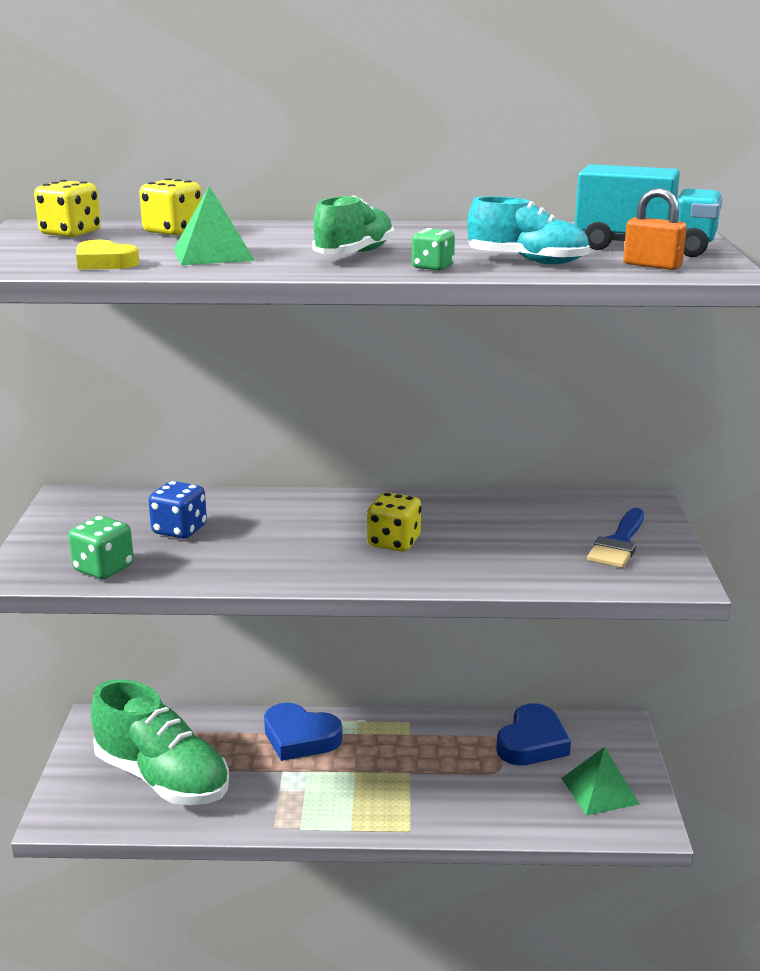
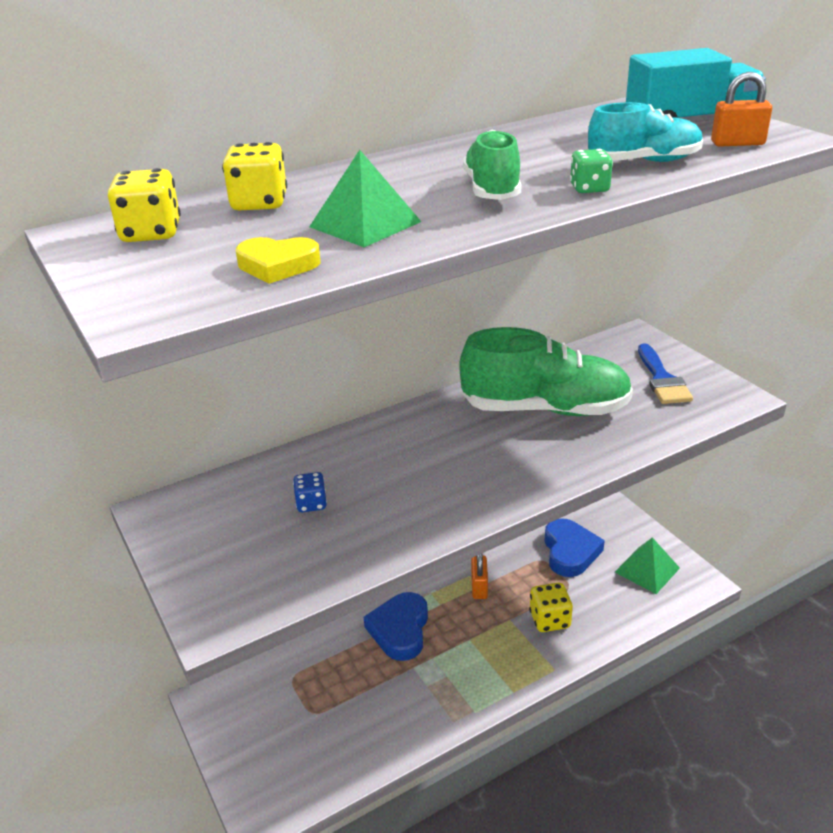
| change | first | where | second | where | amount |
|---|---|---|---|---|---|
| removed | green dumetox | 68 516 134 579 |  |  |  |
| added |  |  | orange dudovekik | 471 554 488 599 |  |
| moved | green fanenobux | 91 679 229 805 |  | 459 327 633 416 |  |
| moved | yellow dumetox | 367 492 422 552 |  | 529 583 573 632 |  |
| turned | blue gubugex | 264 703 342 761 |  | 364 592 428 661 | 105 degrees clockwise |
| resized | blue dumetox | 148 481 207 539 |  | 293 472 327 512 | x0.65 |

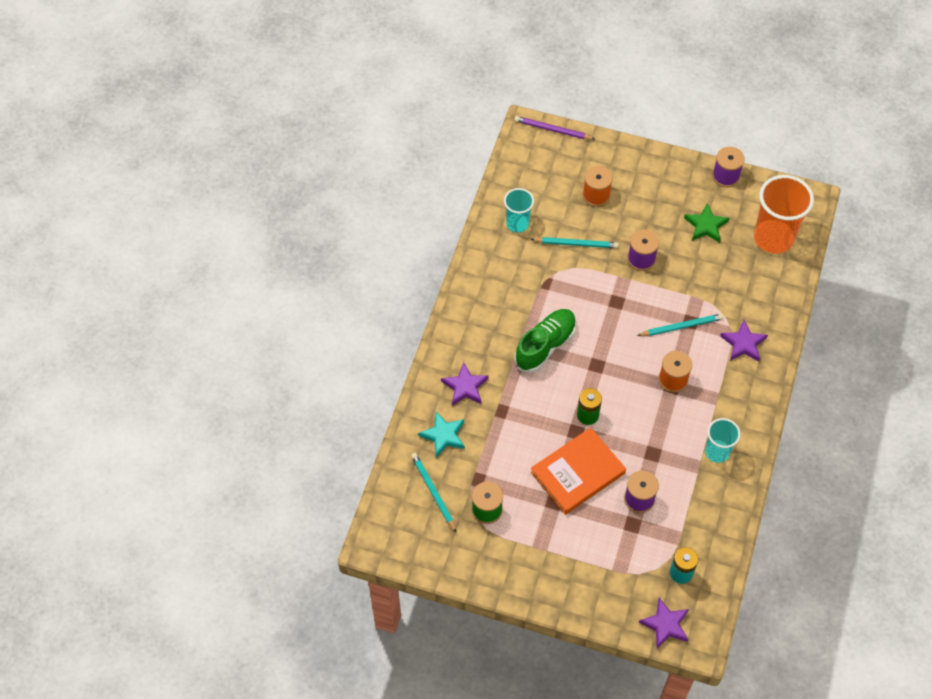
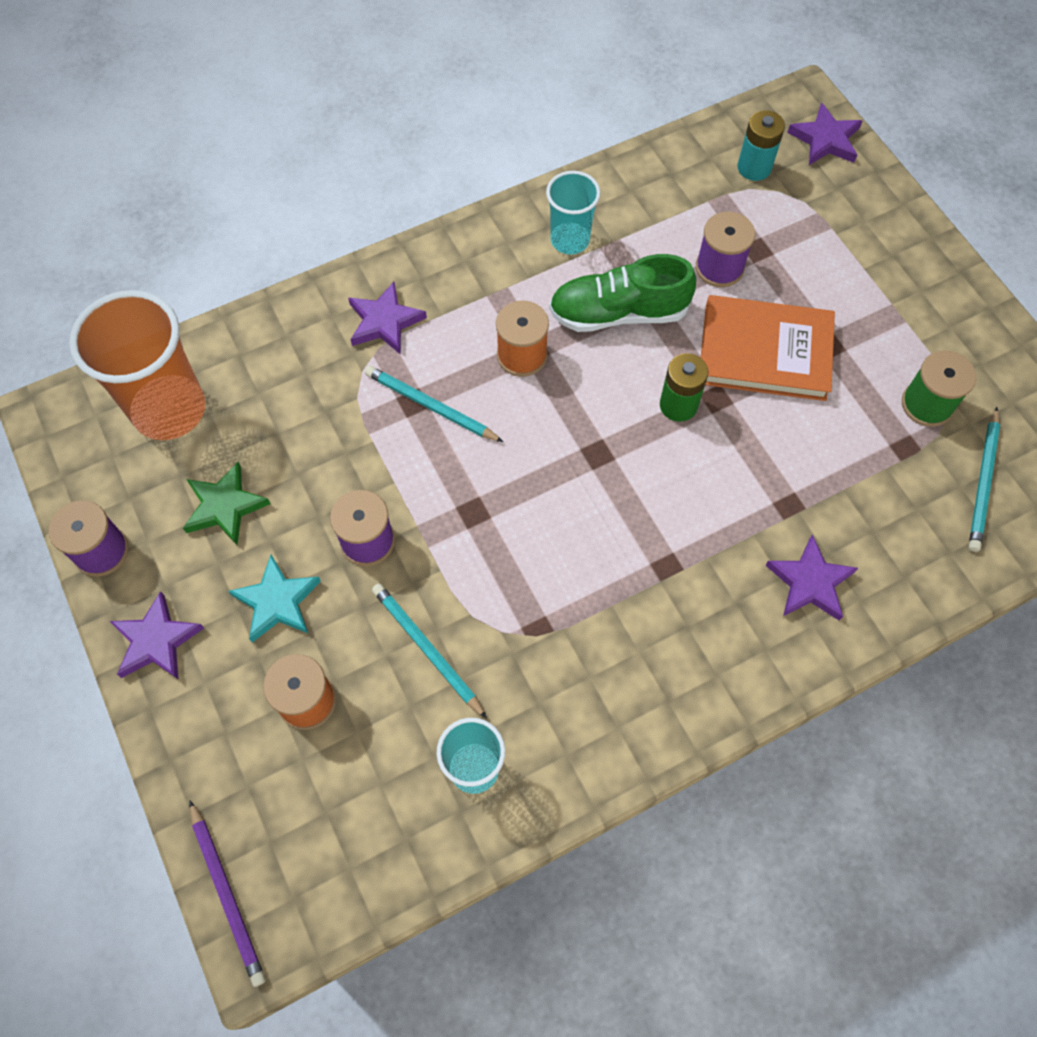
| change | first | where | second | where | amount |
|---|---|---|---|---|---|
| added |  |  | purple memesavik | 110 591 204 680 |  |
| moved | turquoise memesavik | 418 412 465 458 |  | 228 555 321 643 |  |
| moved | green fanenobux | 514 309 576 373 |  | 549 254 696 332 |  |

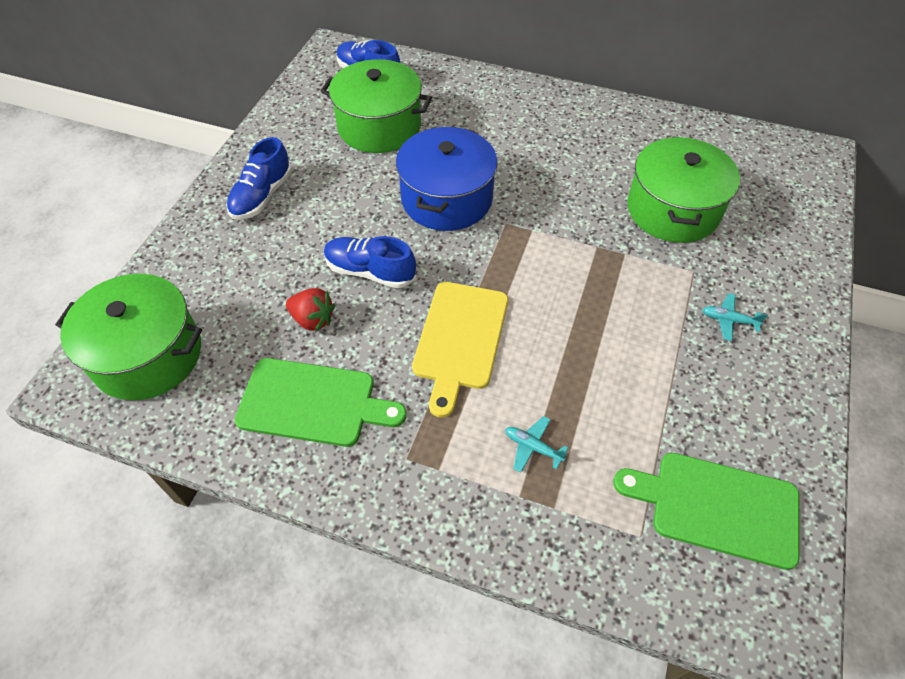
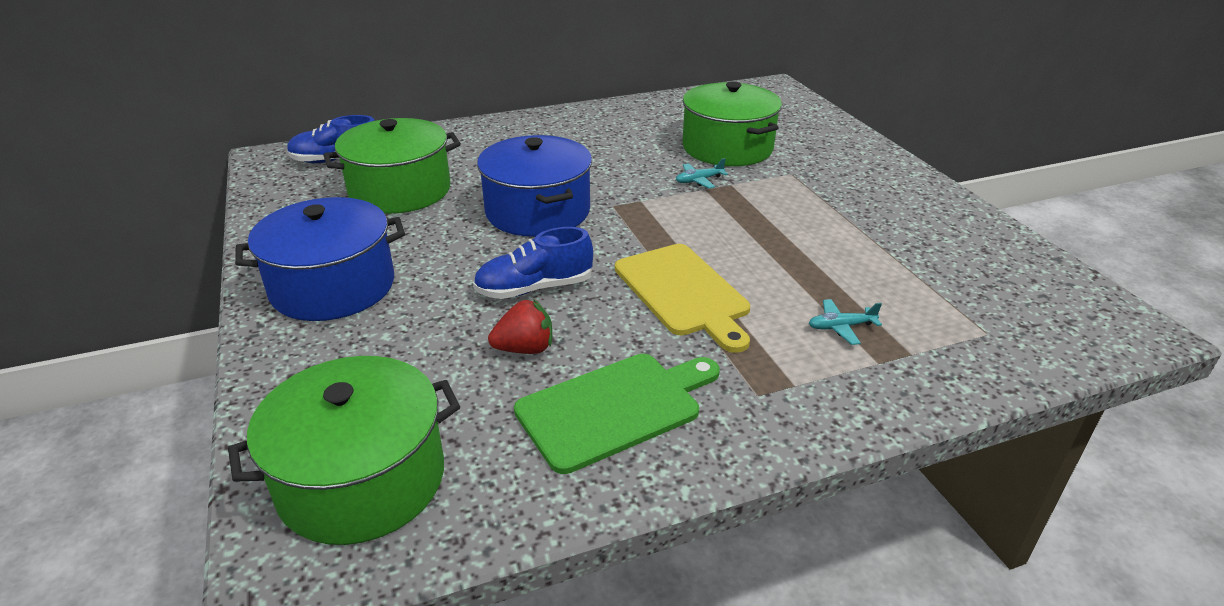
| change | first | where | second | where | amount |
|---|---|---|---|---|---|
| removed | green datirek | 613 453 799 570 |  |  |  |
| moved | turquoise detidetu | 702 293 768 341 |  | 676 158 728 188 |  |
| replaced | blue fanenobux | 226 137 292 220 | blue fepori | 235 197 405 321 |  |

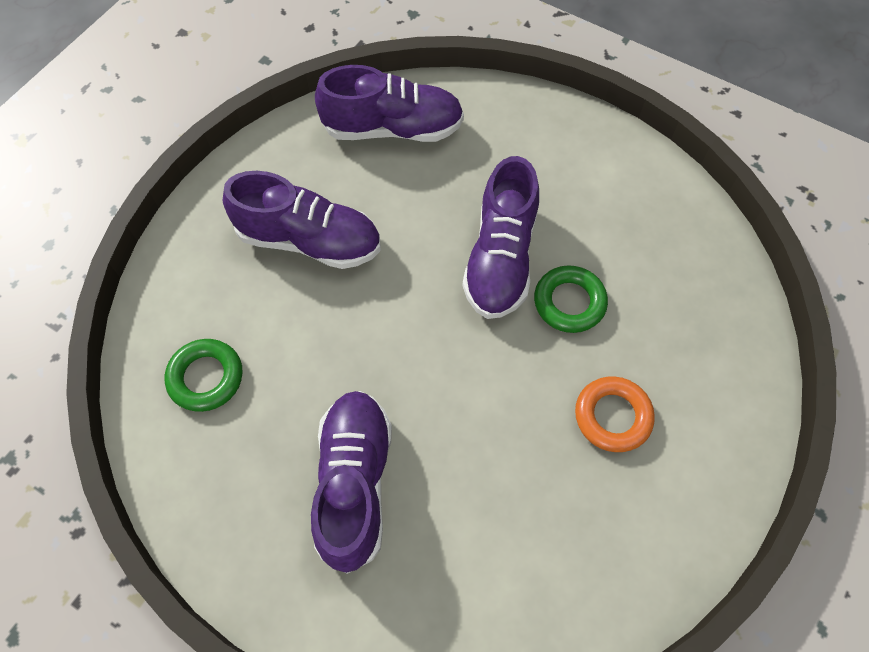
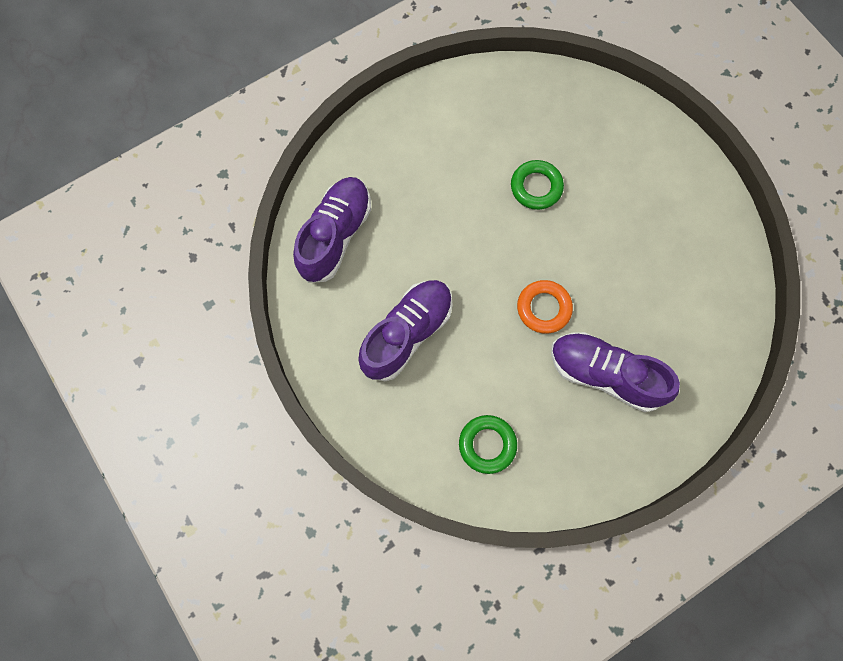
| change | first | where | second | where | amount |
|---|---|---|---|---|---|
| removed | purple fanenobux | 462 156 539 319 |  |  |  |
| moved | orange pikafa | 575 376 655 452 |  | 517 280 573 333 |  |

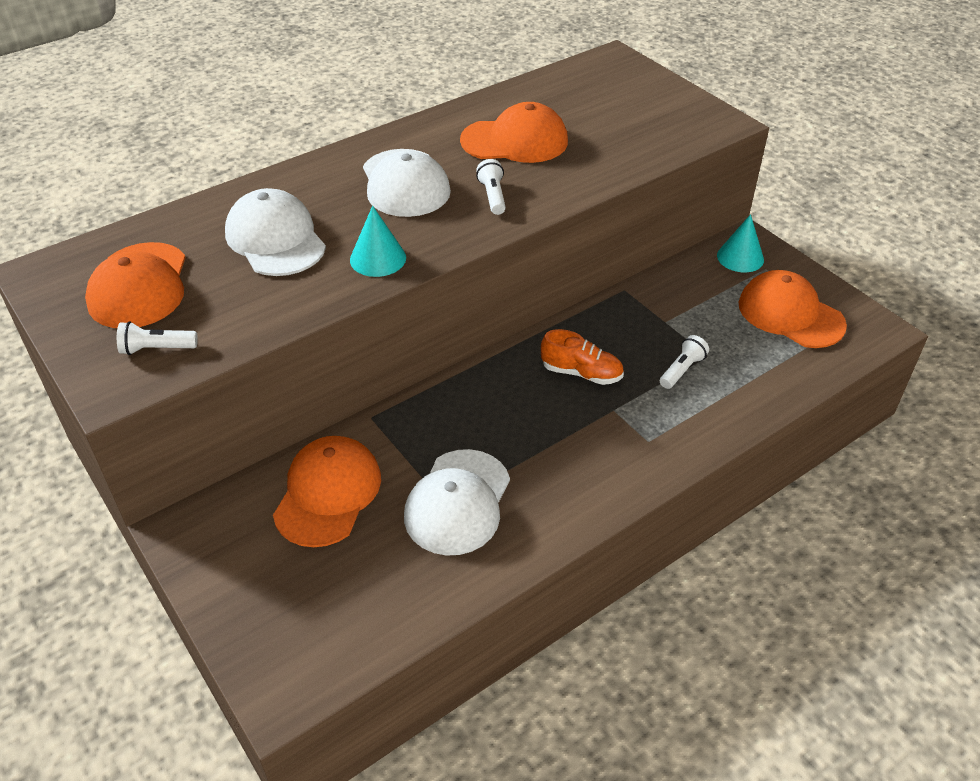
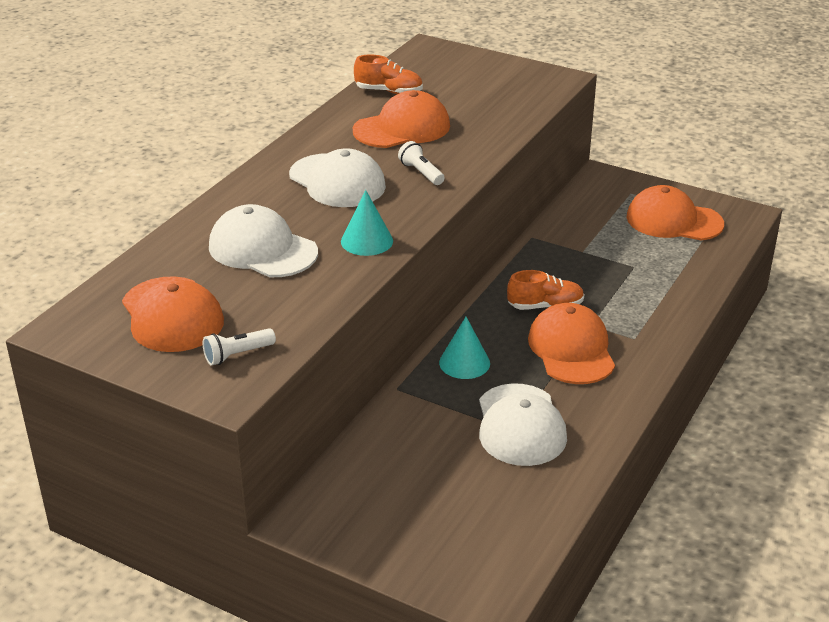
| change | first | where | second | where | amount |
|---|---|---|---|---|---|
| removed | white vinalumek | 660 335 709 389 |  |  |  |
| added |  |  | orange fanenobux | 354 54 423 94 |  |
| moved | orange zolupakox | 273 436 381 547 |  | 528 303 615 384 |  |
| moved | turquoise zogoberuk | 717 214 764 272 |  | 439 317 490 379 |  |

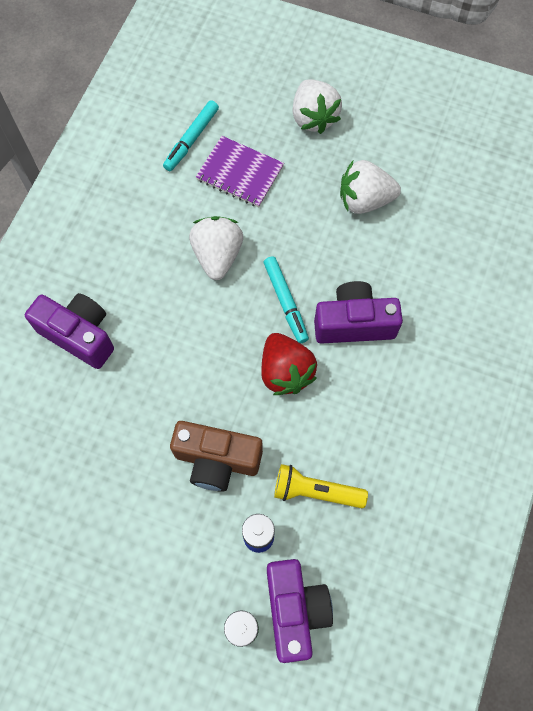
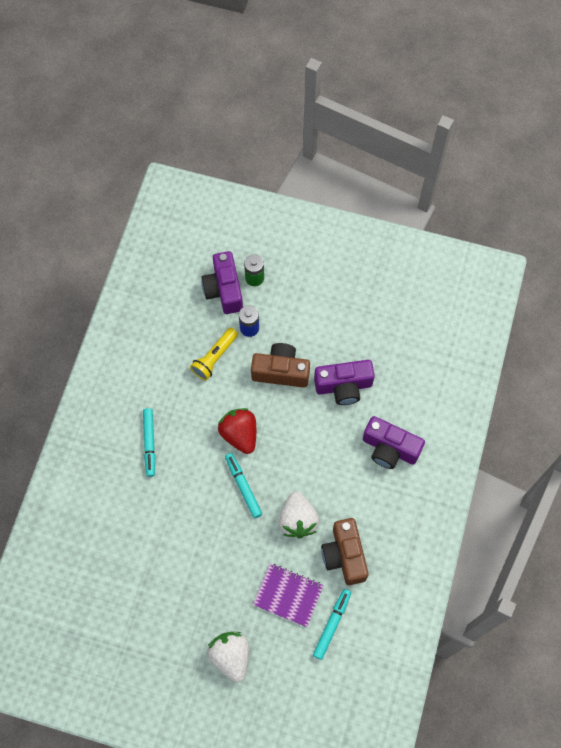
| change | first | where | second | where | amount |
|---|---|---|---|---|---|
| removed | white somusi | 340 160 401 214 |  |  |  |
| added |  |  | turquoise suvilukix | 143 408 155 477 |  |
| added |  |  | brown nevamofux | 321 518 369 585 |  |
| moved | purple nevamofux | 314 281 403 344 |  | 314 360 375 405 |  |
| turned | yellow vinalumek | 274 464 368 508 |  | 190 328 238 380 | 120 degrees clockwise |

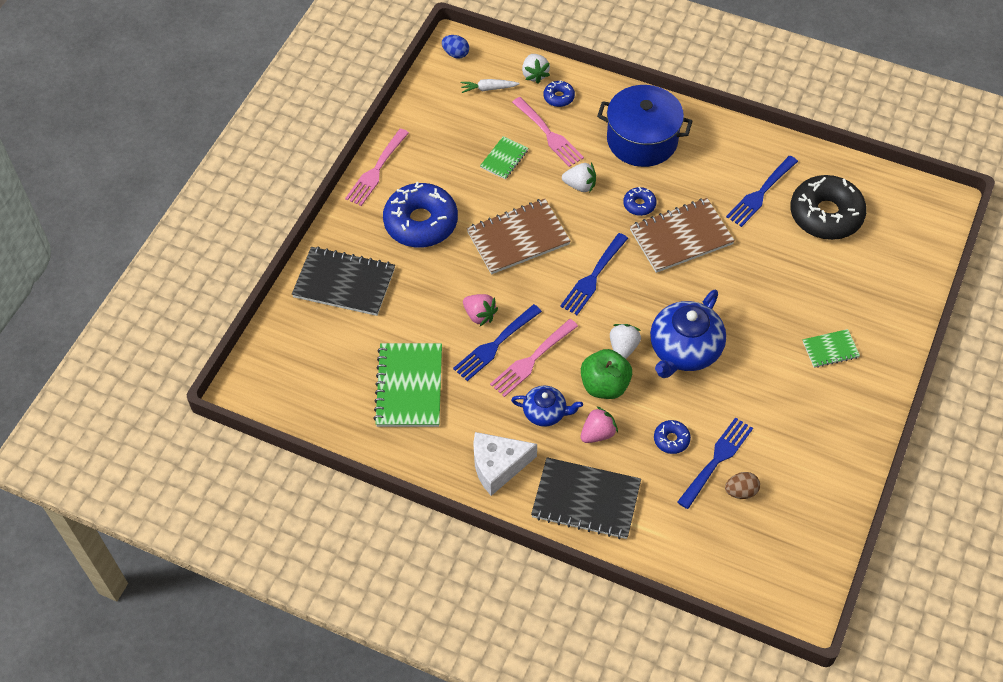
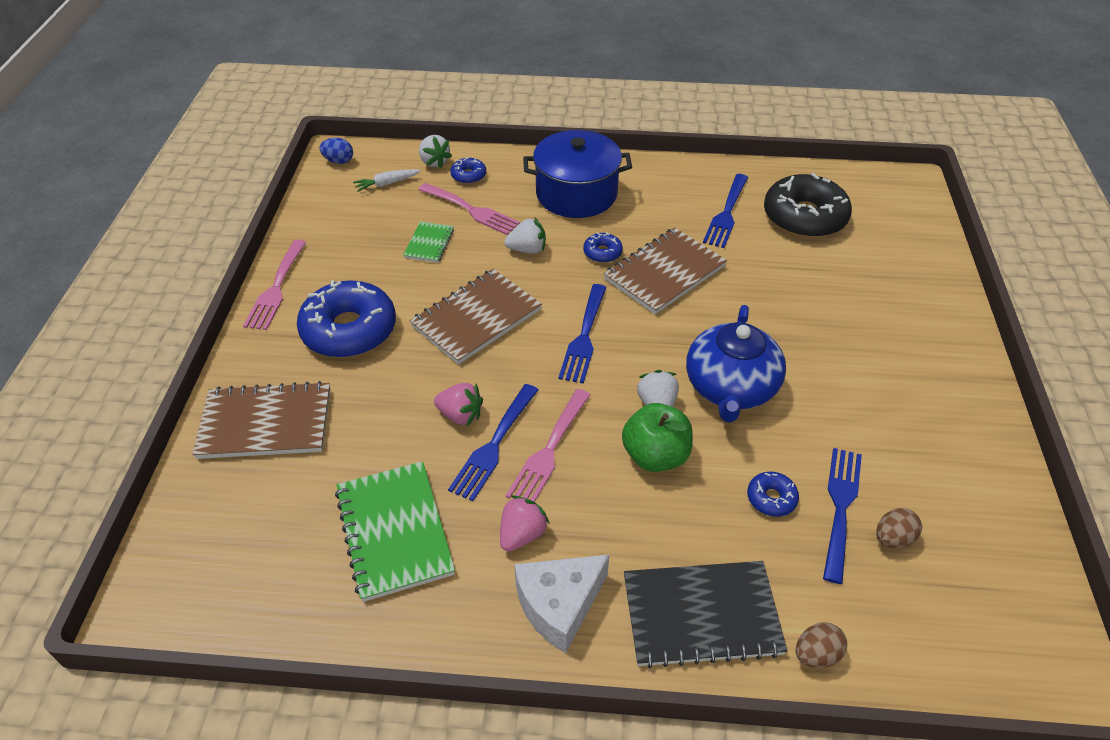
| change | first | where | second | where | amount |
|---|---|---|---|---|---|
| removed | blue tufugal | 511 386 583 427 |  |  |  |
| removed | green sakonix | 803 329 860 368 |  |  |  |
| added |  |  | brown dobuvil | 795 622 847 668 |  |
| moved | pink somusi | 580 406 618 443 |  | 500 495 550 552 |  |
| recoloured | black sakonix | 292 246 395 316 | brown sakonix | 192 381 330 459 |  |

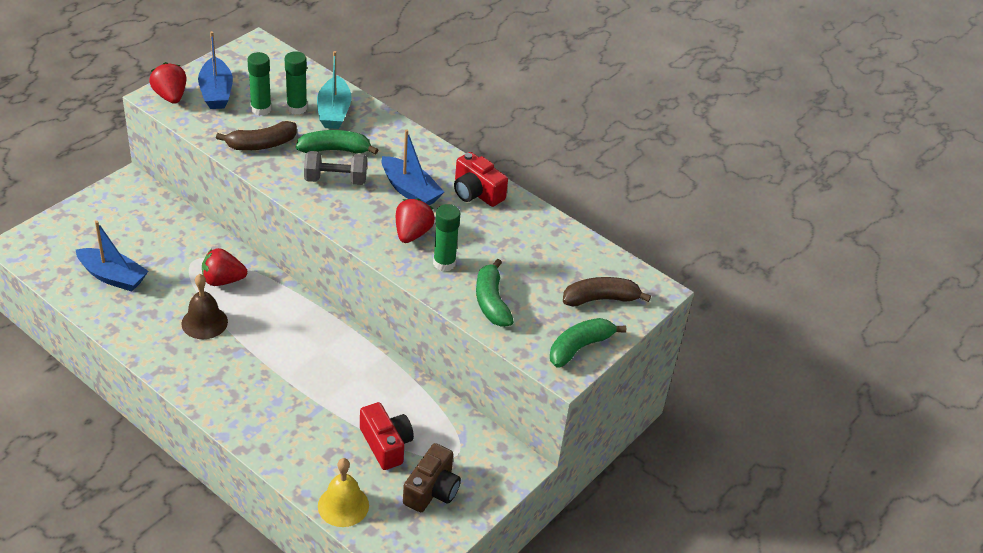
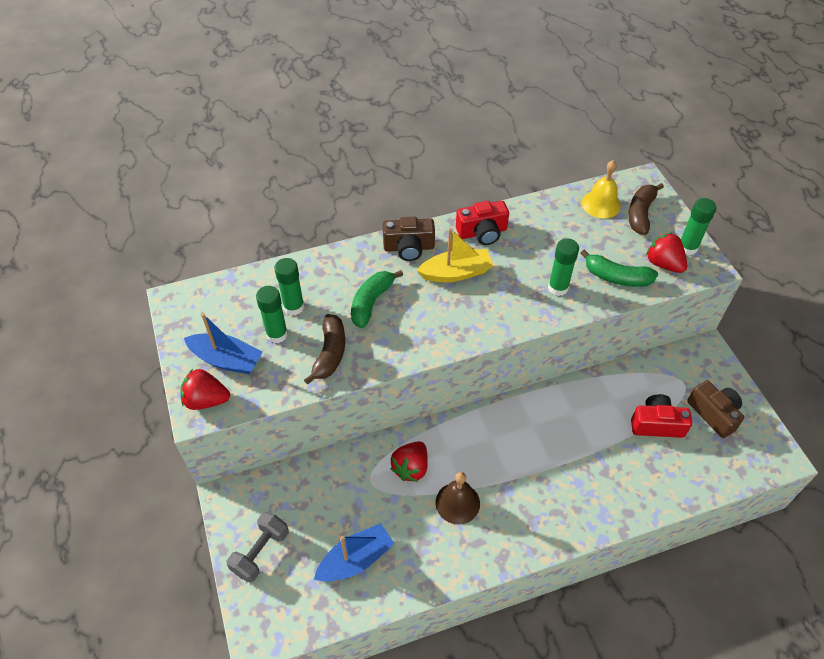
| change | first | where | second | where | amount |
|---|---|---|---|---|---|
| removed | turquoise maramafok | 317 51 352 129 |  |  |  |
| added |  |  | brown nevamofux | 383 217 435 261 |  |
| moved | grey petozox | 304 151 367 185 |  | 227 512 289 583 |  |
| moved | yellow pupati | 318 458 369 527 |  | 582 160 621 219 |  |
| moved | red somusi | 396 198 435 243 |  | 646 233 687 273 |  |
| replaced | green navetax | 550 318 626 368 | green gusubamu | 681 198 716 255 |  |
| recoloured | blue maramafok | 382 129 444 205 | yellow maramafok | 417 228 493 282 |  |

